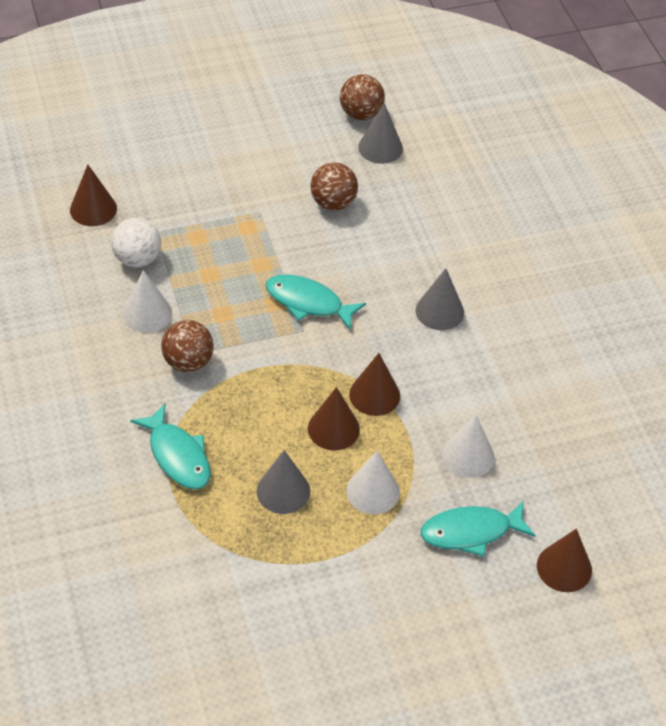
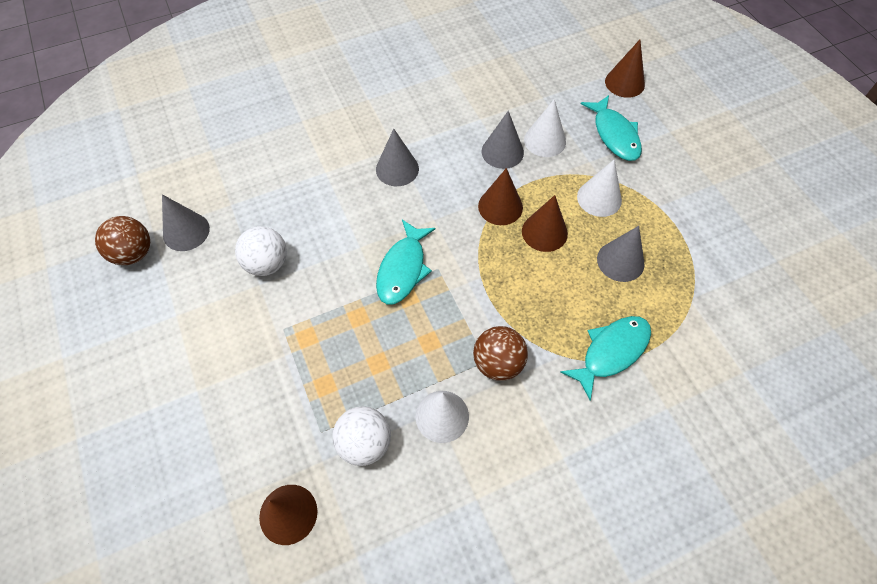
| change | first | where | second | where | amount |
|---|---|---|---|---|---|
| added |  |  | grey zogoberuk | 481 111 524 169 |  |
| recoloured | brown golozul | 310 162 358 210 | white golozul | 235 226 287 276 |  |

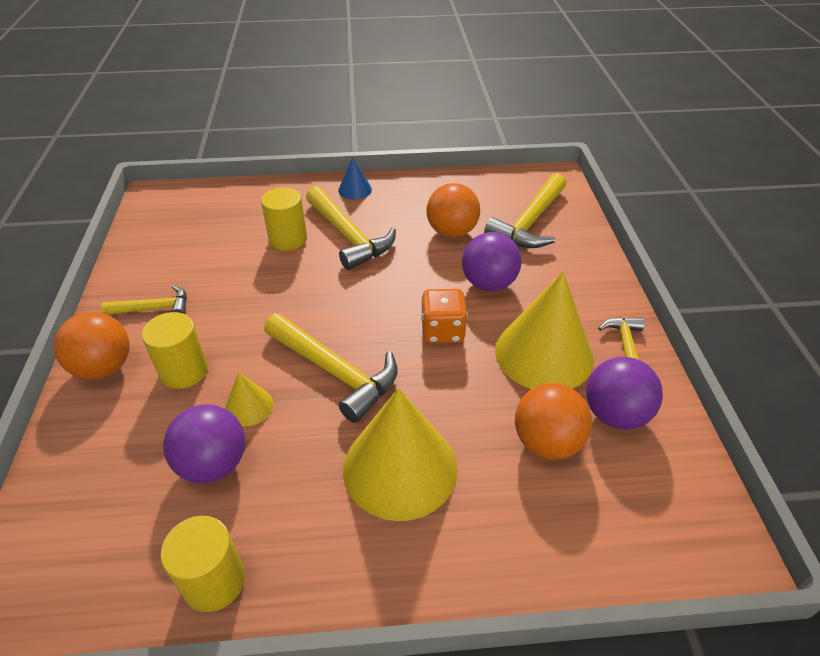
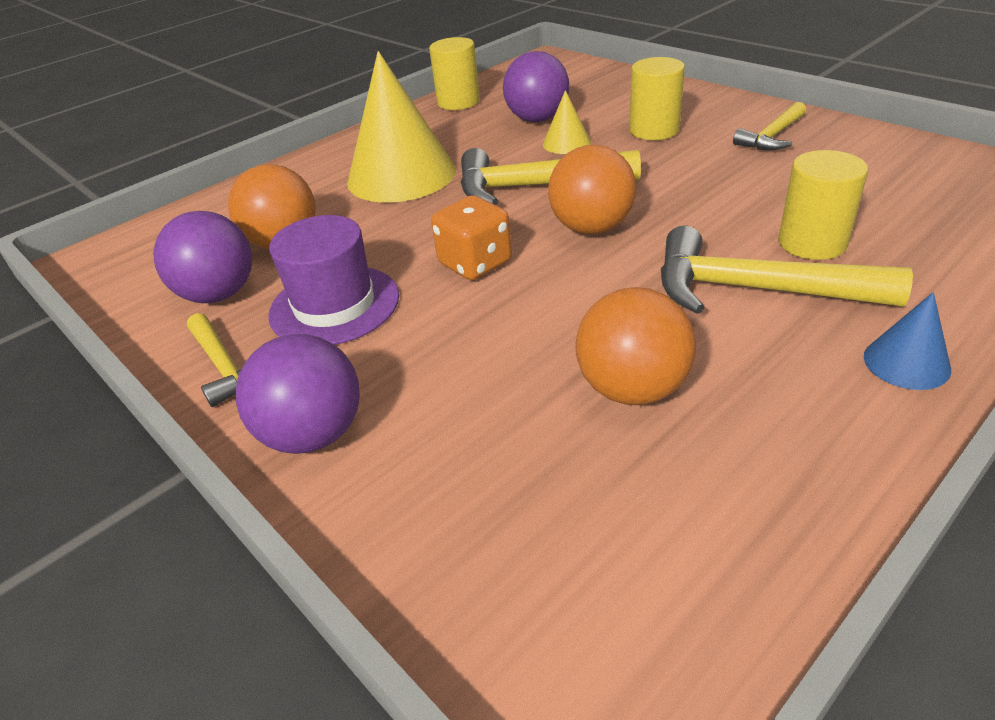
| change | first | where | second | where | amount |
|---|---|---|---|---|---|
| removed | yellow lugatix | 484 173 566 248 |  |  |  |
| moved | orange golozul | 53 312 129 380 |  | 548 145 636 234 |  |
| moved | purple golozul | 462 232 521 291 |  | 236 334 360 454 |  |
| replaced | yellow zogoberuk | 495 272 594 389 | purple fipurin | 268 215 399 345 |  |

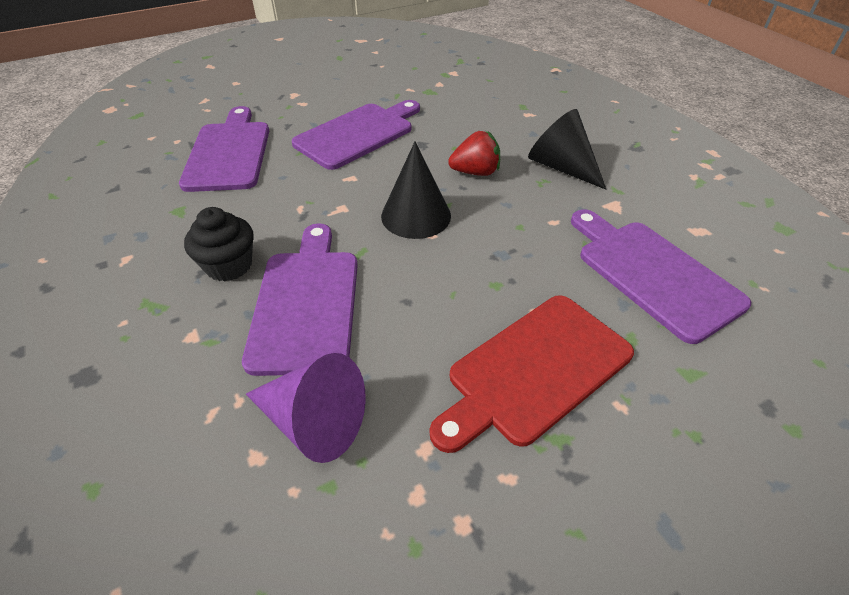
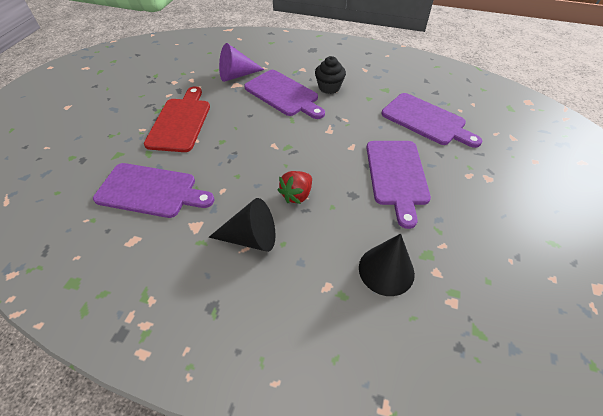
| change | first | where | second | where | amount |
|---|---|---|---|---|---|
| moved | black zogoberuk | 381 142 451 239 |  | 359 234 415 296 |  |

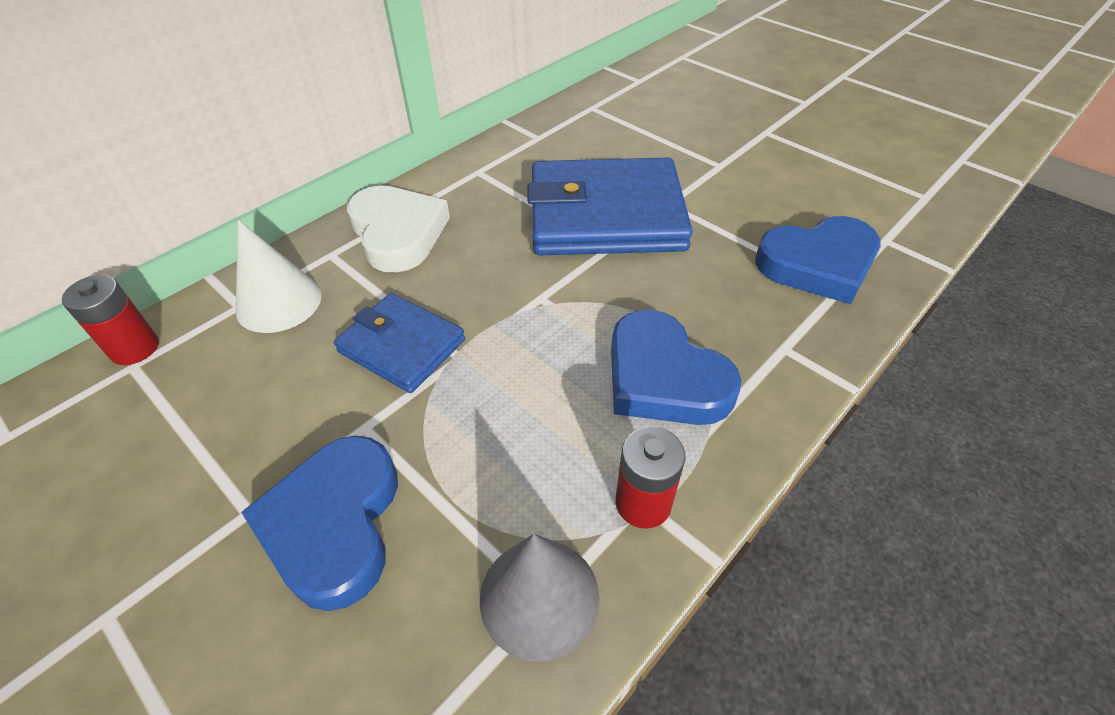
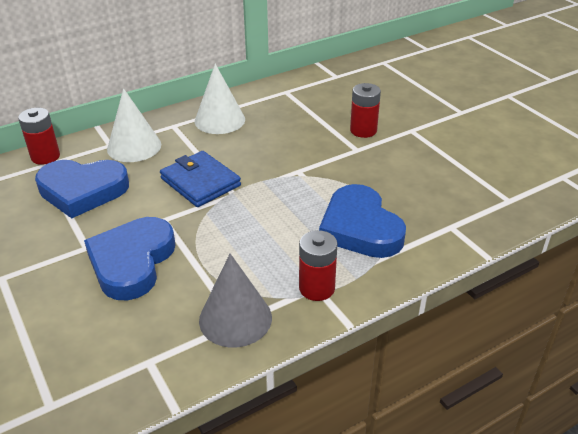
| change | first | where | second | where | amount |
|---|---|---|---|---|---|
| moved | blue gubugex | 755 216 881 304 |  | 35 160 129 218 |  |
| replaced | white gubugex | 347 185 450 273 | white zogoberuk | 195 64 245 134 |  |
| replaced | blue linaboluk | 528 158 693 255 | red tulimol | 350 83 381 138 |  |

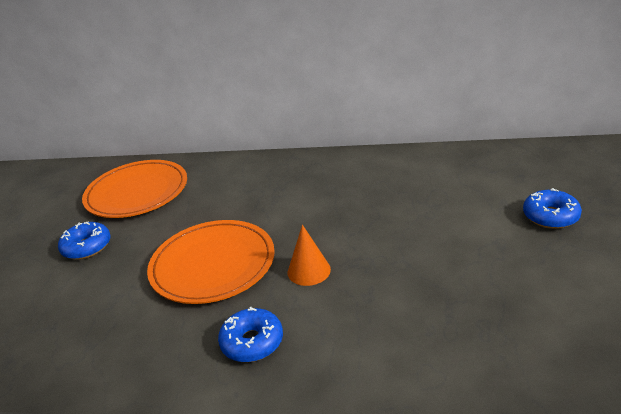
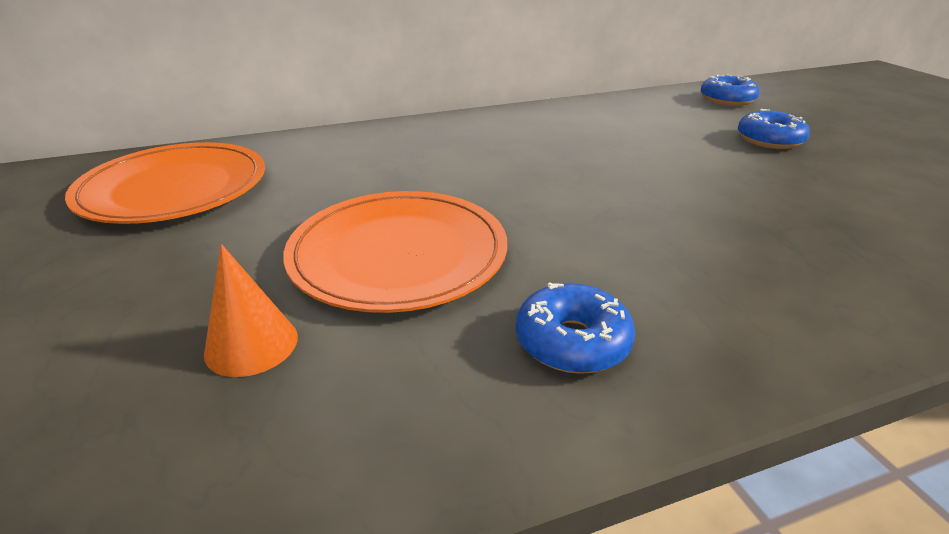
| change | first | where | second | where | amount |
|---|---|---|---|---|---|
| moved | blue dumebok | 58 222 111 260 |  | 700 74 760 106 |  |
| moved | orange zogoberuk | 288 225 331 286 |  | 204 244 298 377 |  |

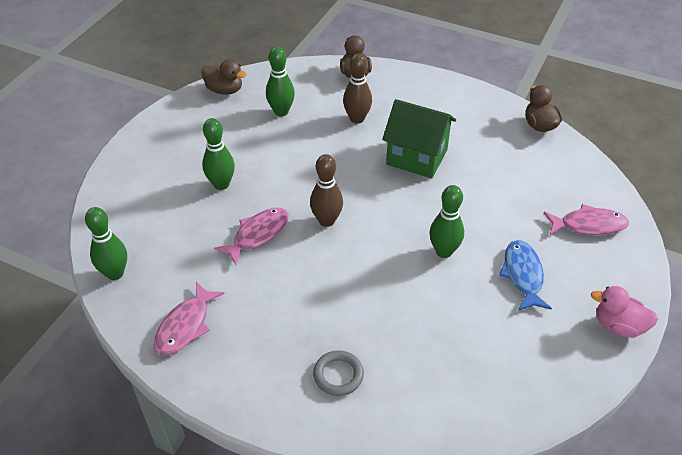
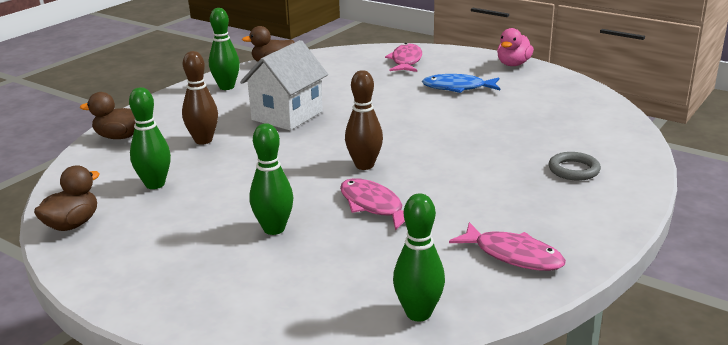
| change | first | where | second | where | amount |
|---|---|---|---|---|---|
| moved | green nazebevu | 429 185 464 258 |  | 209 8 240 90 |  |
| recoloured | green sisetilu | 382 99 456 178 | white sisetilu | 240 40 328 130 |  |

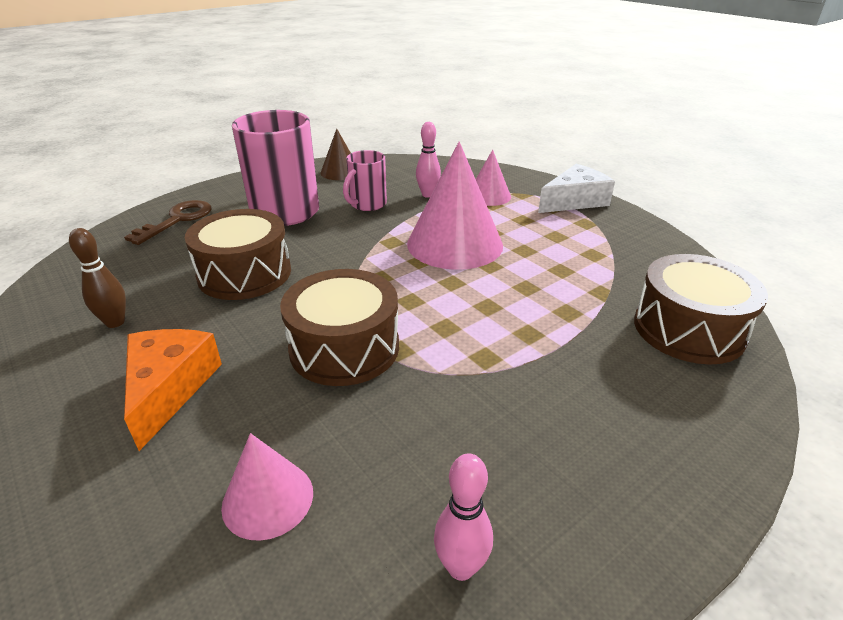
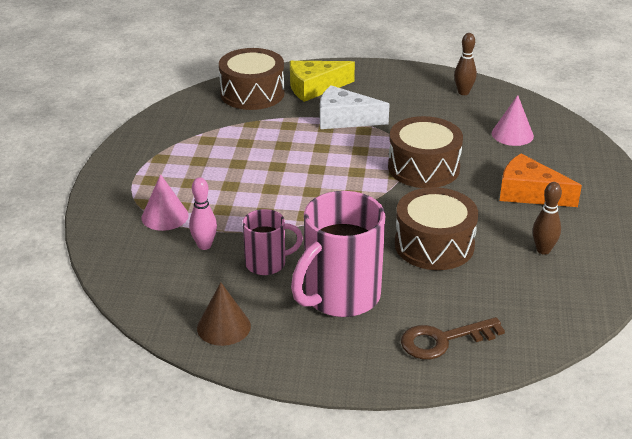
| change | first | where | second | where | amount |
|---|---|---|---|---|---|
| removed | pink zogoberuk | 407 142 503 270 |  |  |  |
| added |  |  | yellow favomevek | 290 61 355 102 |  |
| moved | white favomevek | 538 164 615 213 |  | 320 85 390 129 |  |
| recoloured | pink nazebevu | 434 453 493 581 | brown nazebevu | 454 33 477 95 |  |
| turned | orange favomevek | 124 329 222 451 |  | 500 154 582 207 | 75 degrees clockwise |

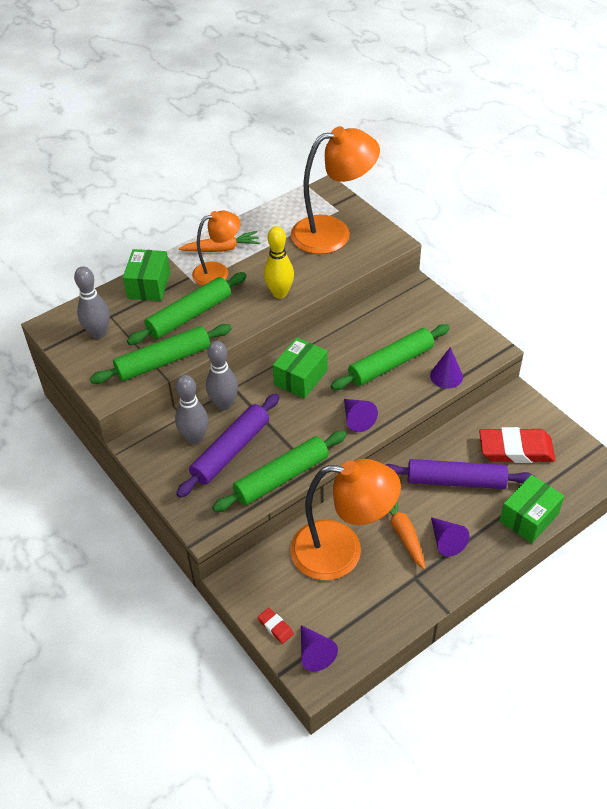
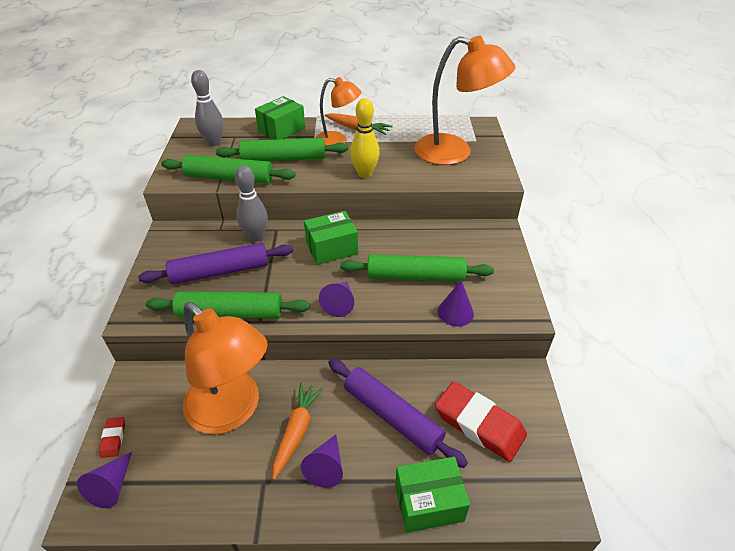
| change | first | where | second | where | amount |
|---|---|---|---|---|---|
| removed | grey nazebevu | 175 375 208 444 |  |  |  |

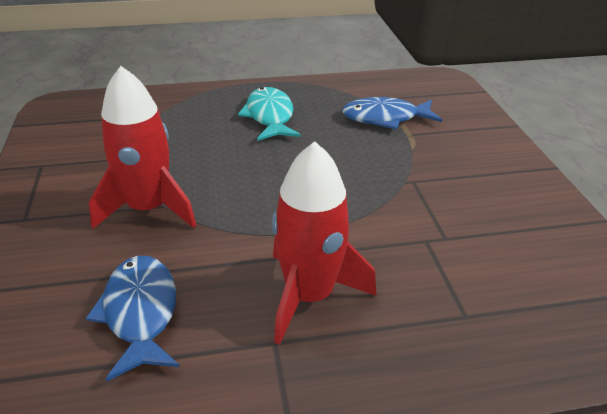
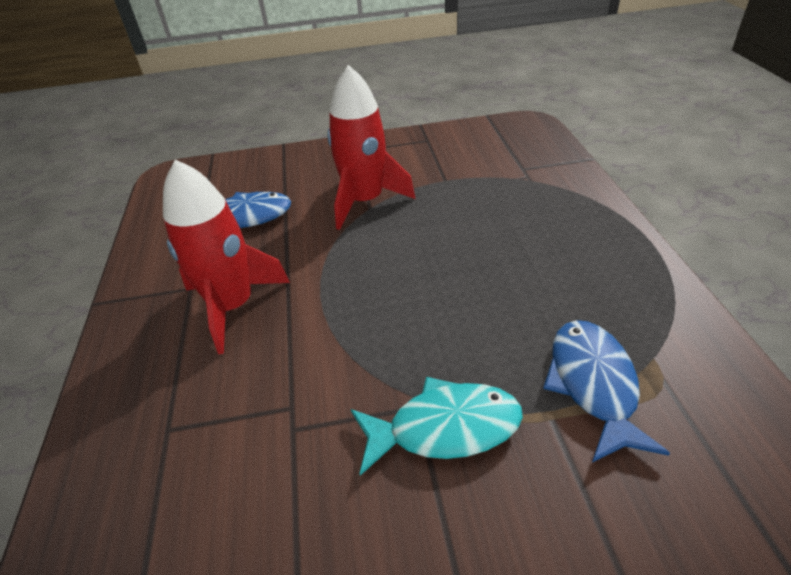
| change | first | where | second | where | amount |
|---|---|---|---|---|---|
| moved | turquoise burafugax | 238 87 301 141 |  | 351 377 523 476 |  |

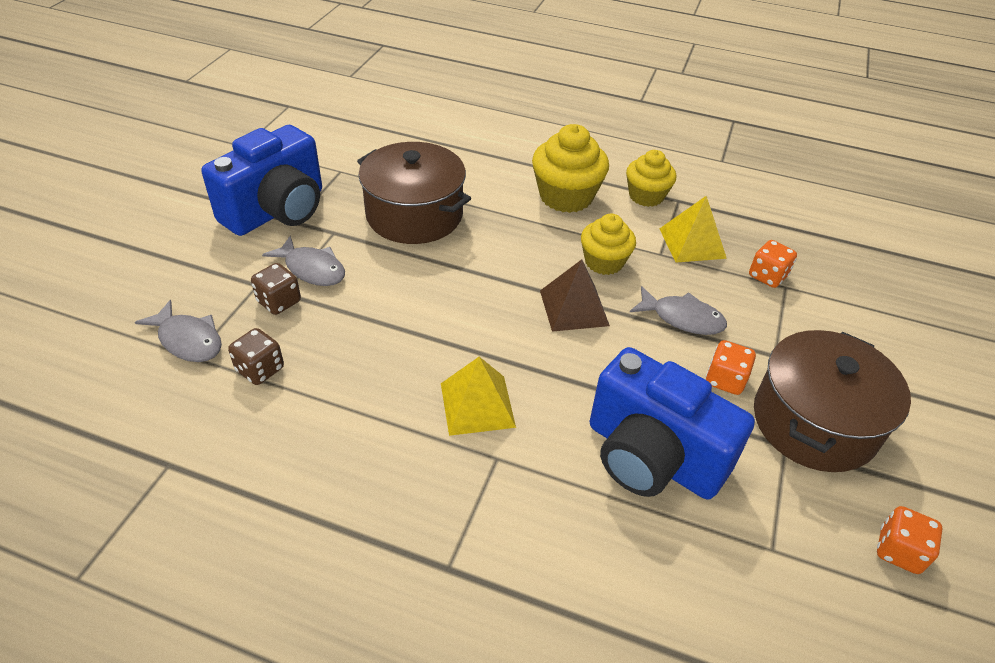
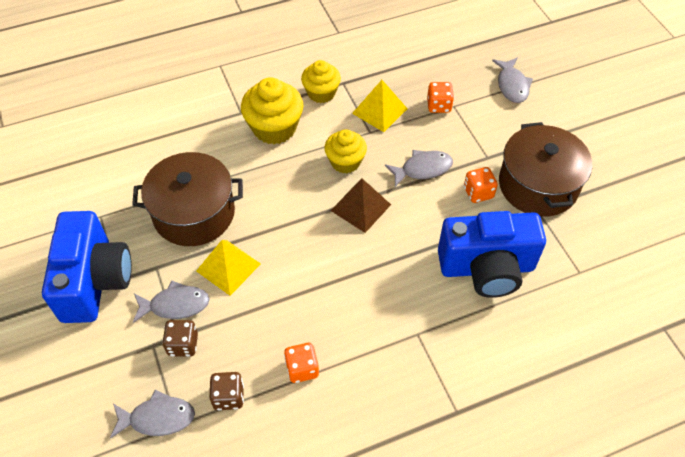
| change | first | where | second | where | amount |
|---|---|---|---|---|---|
| added |  |  | grey burafugax | 492 58 533 103 |  |
| moved | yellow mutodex | 441 357 516 436 |  | 196 240 261 296 |  |
| moved | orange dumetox | 877 506 943 574 |  | 284 343 319 383 |  |

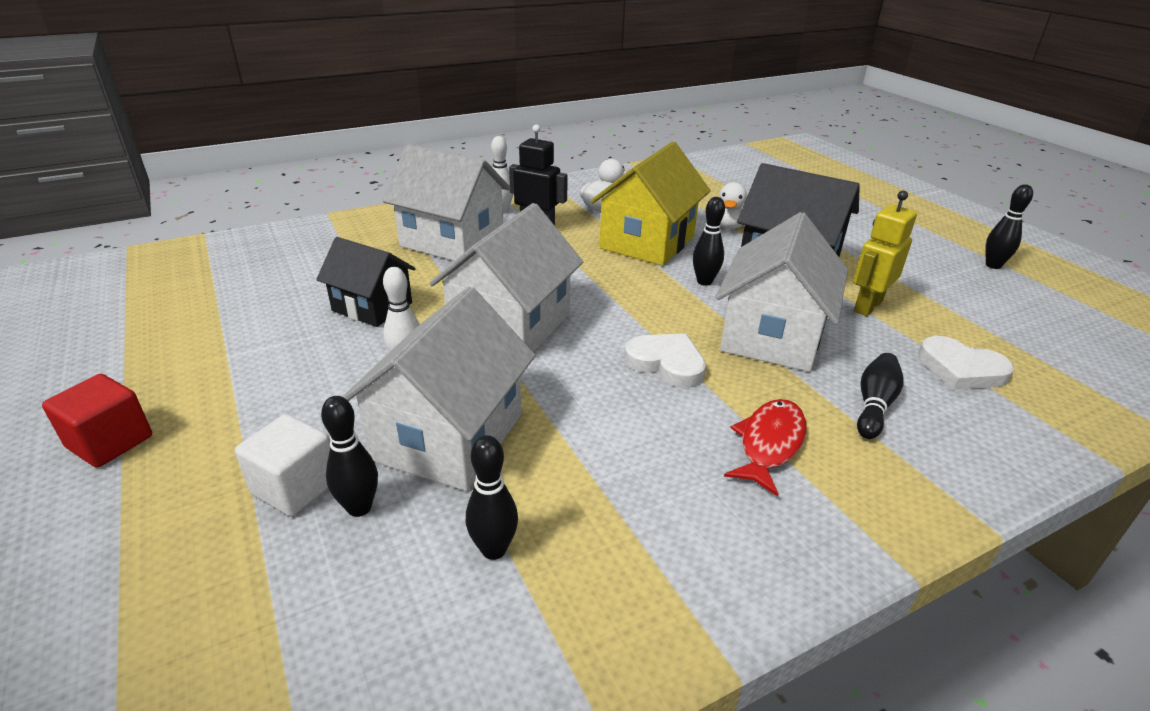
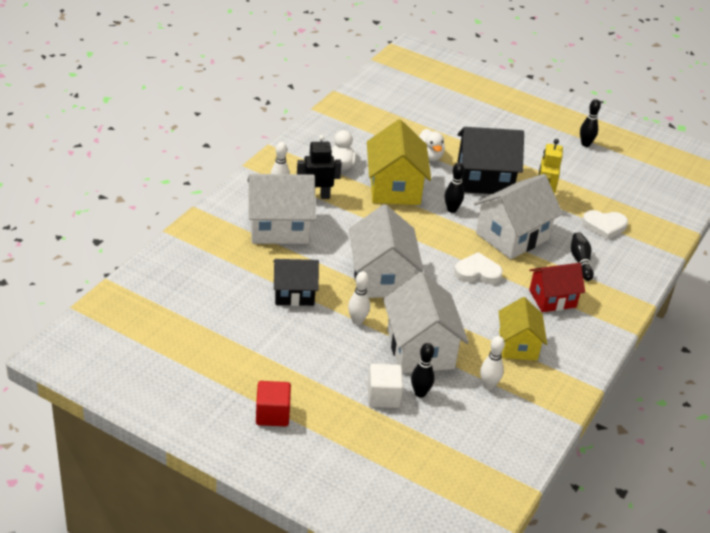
| change | first | where | second | where | amount |
|---|---|---|---|---|---|
| added |  |  | yellow sisetilu | 498 297 547 360 |  |
| replaced | red burafugax | 724 399 807 496 | red sisetilu | 529 263 585 312 |  |
| recoloured | black nazebevu | 466 435 518 560 | white nazebevu | 480 336 505 390 |  |
| turned | white sisetilu | 716 212 848 372 |  | 474 174 563 259 | 60 degrees clockwise |

